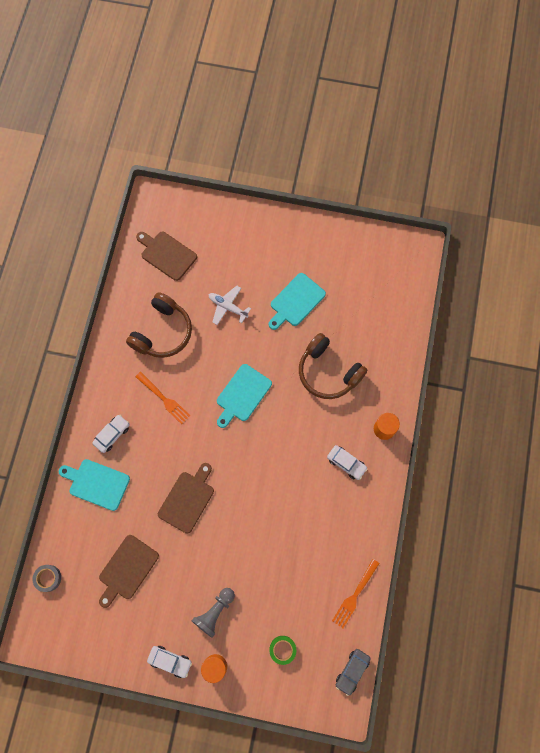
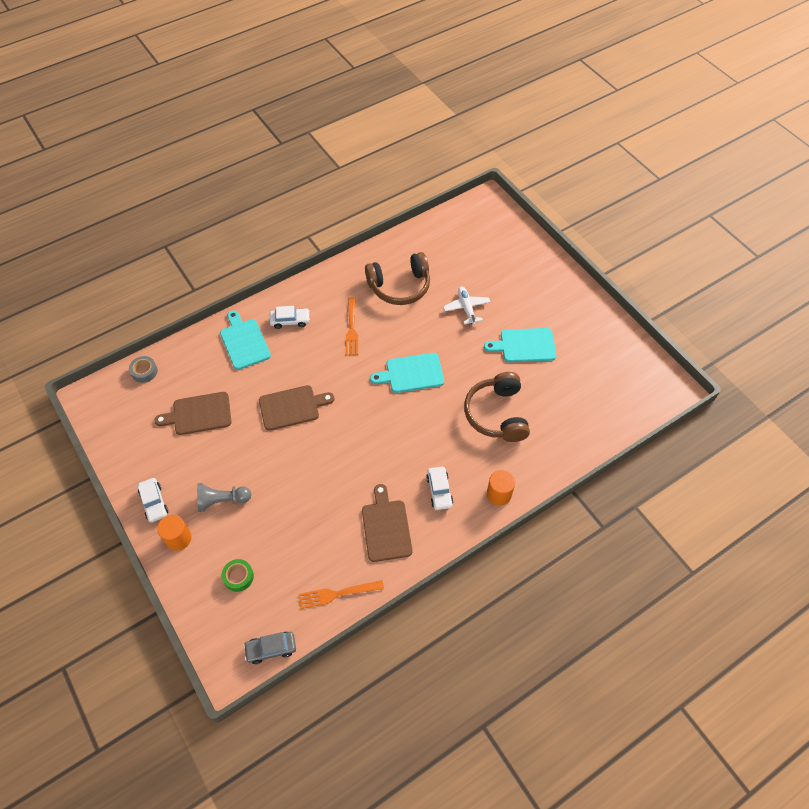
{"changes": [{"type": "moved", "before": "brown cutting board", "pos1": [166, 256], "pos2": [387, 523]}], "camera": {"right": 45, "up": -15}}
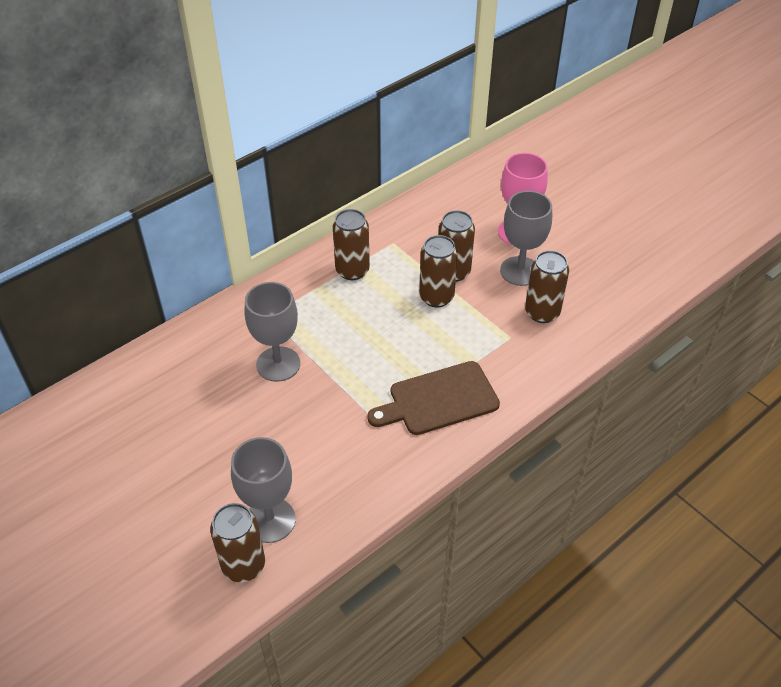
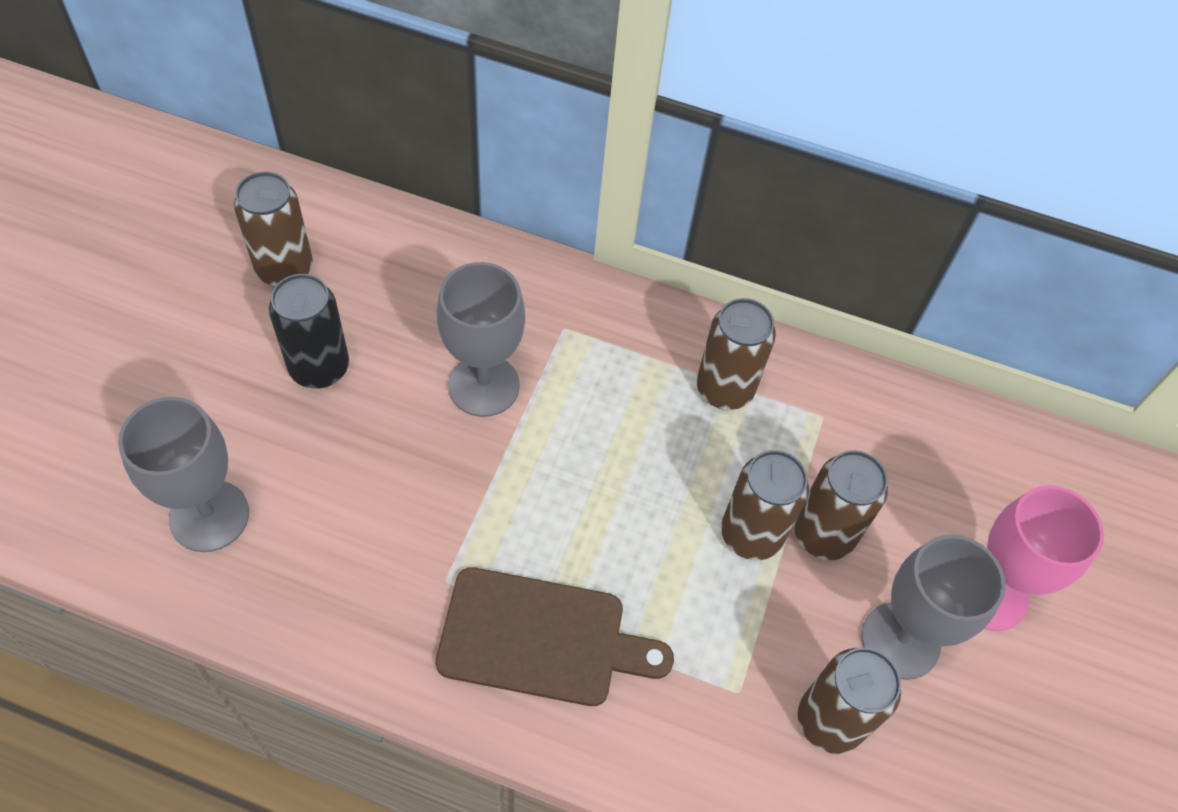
{"changes": [{"type": "turned", "before": "brown cutting board", "pos1": [433, 398], "pos2": [555, 636], "turn": 150}, {"type": "moved", "before": "brown can", "pos1": [237, 542], "pos2": [273, 229]}, {"type": "added", "after": "black can", "pos2": [309, 331]}], "camera": {"right": 55, "up": 10}}
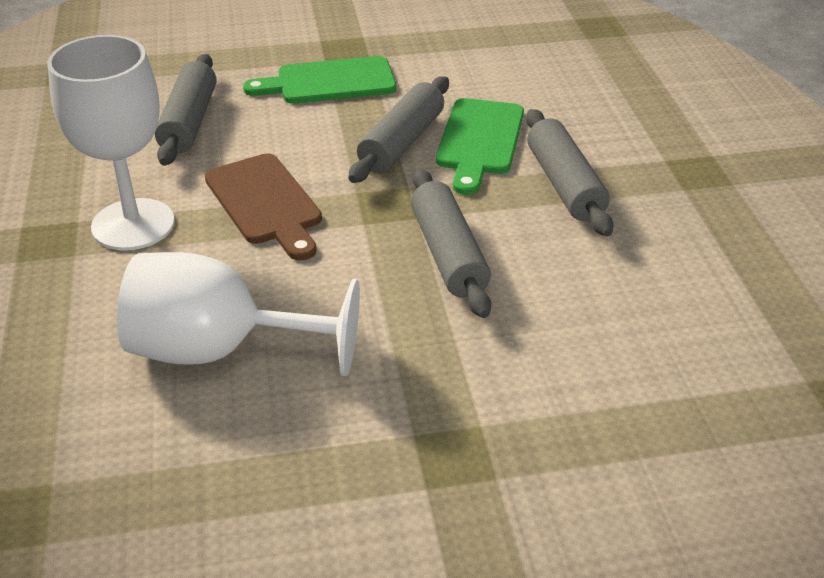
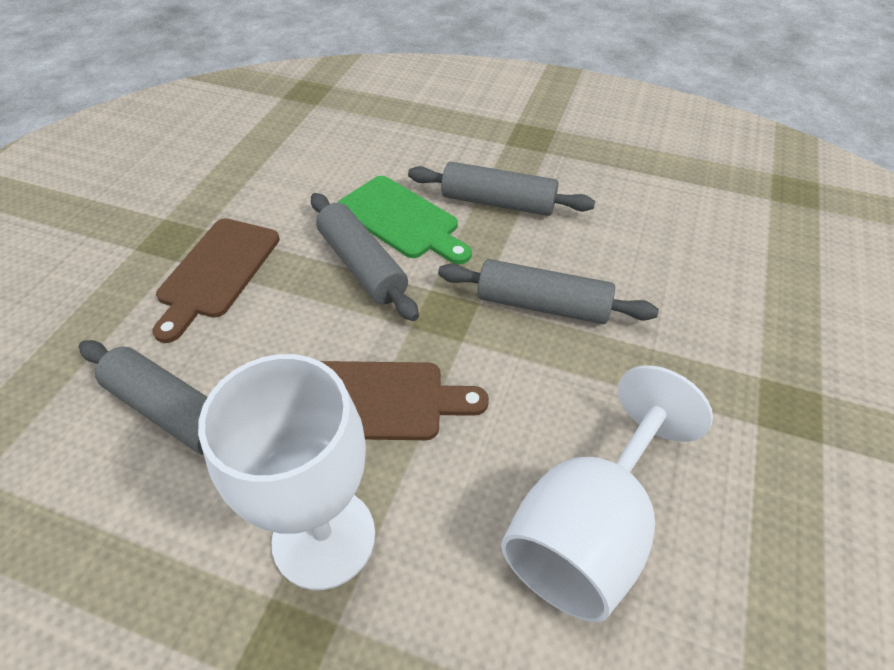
{"changes": [{"type": "recoloured", "before": "green cutting board", "after": "brown cutting board", "pos1": [319, 80], "pos2": [216, 281]}], "camera": {"right": -60, "up": 10}}
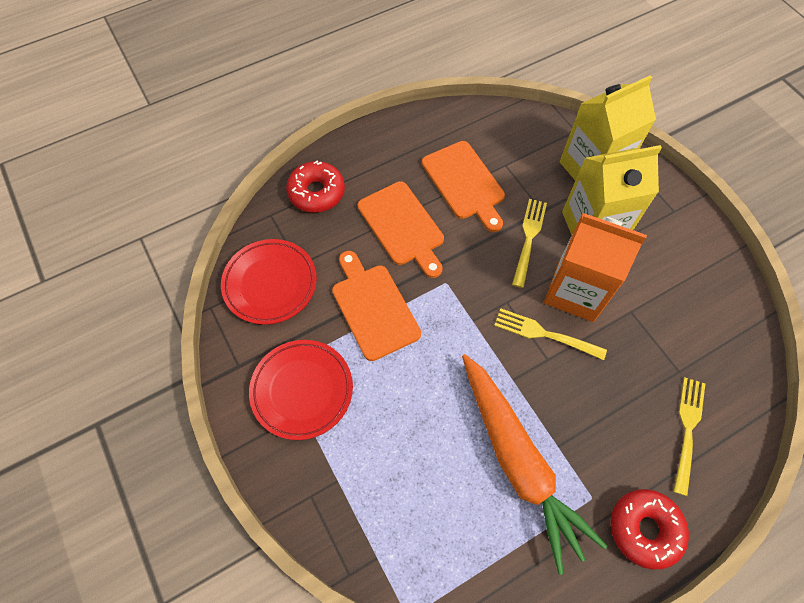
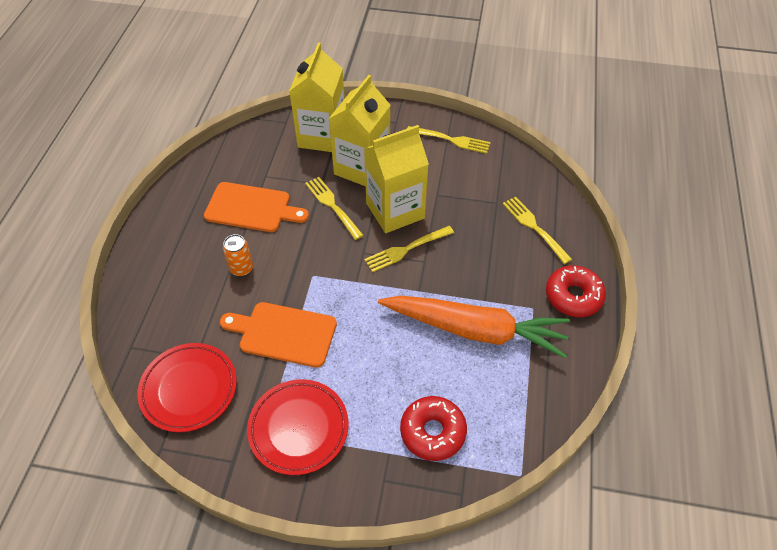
{"changes": [{"type": "moved", "before": "red donut", "pos1": [315, 187], "pos2": [433, 428]}, {"type": "replaced", "before": "orange cutting board", "after": "orange can", "pos1": [401, 229], "pos2": [238, 255]}, {"type": "recoloured", "before": "orange carton", "after": "yellow carton", "pos1": [595, 267], "pos2": [396, 179]}, {"type": "added", "after": "yellow fork", "pos2": [449, 140]}], "camera": {"right": -50, "up": -10}}
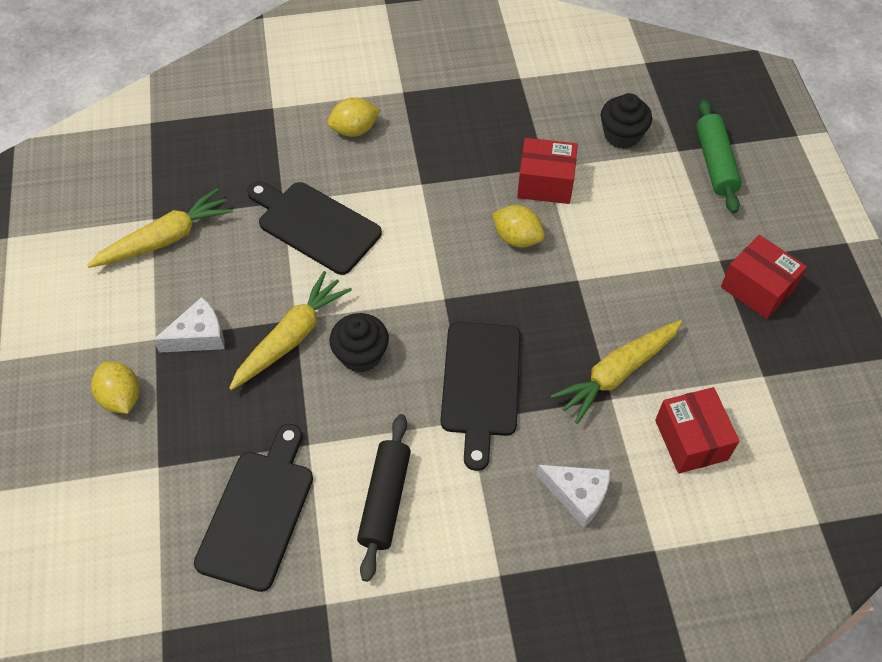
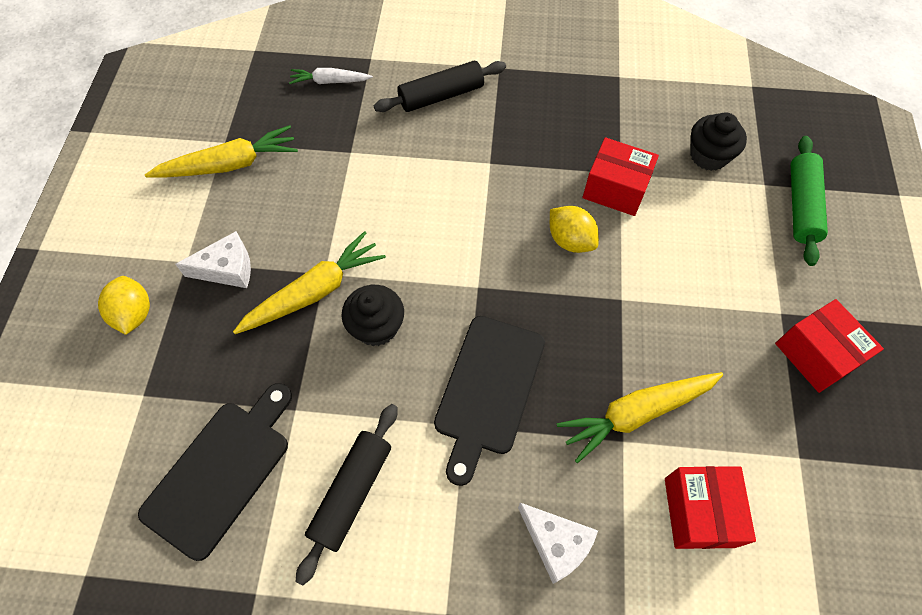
{"changes": [{"type": "replaced", "before": "yellow lemon", "after": "black rolling pin", "pos1": [353, 117], "pos2": [440, 86]}, {"type": "removed", "before": "black cutting board", "pos1": [314, 228]}, {"type": "added", "after": "white carrot", "pos2": [331, 76]}], "camera": {"right": 15, "up": 5}}
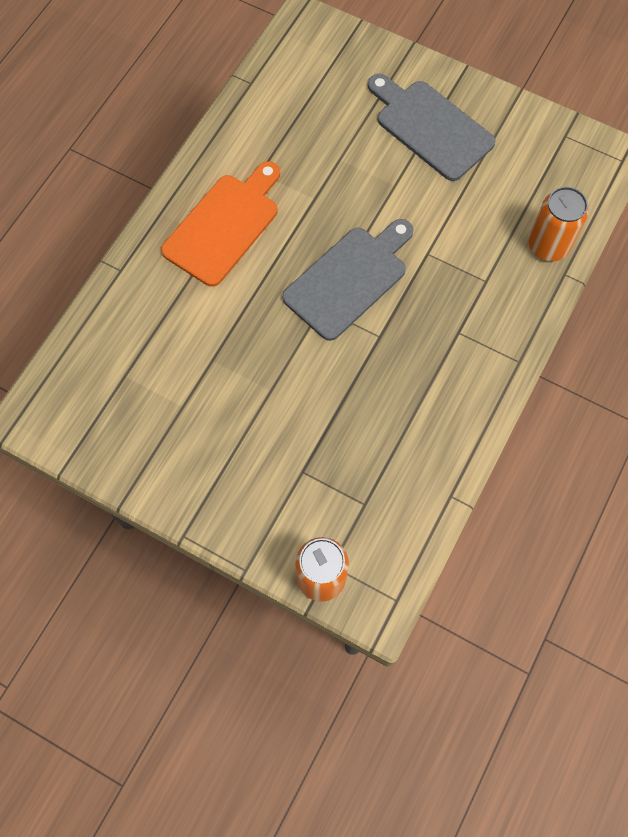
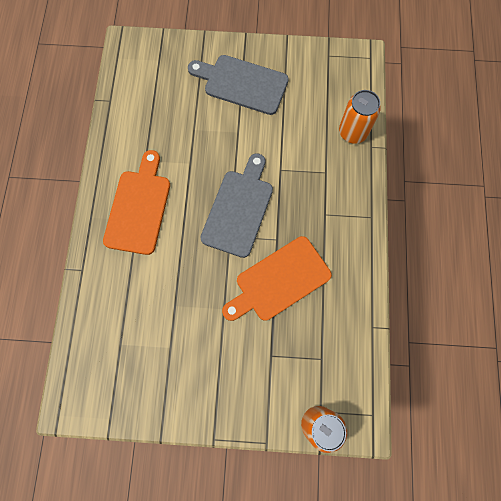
{"changes": [{"type": "added", "after": "orange cutting board", "pos2": [277, 278]}], "camera": {"right": -25, "up": 5}}
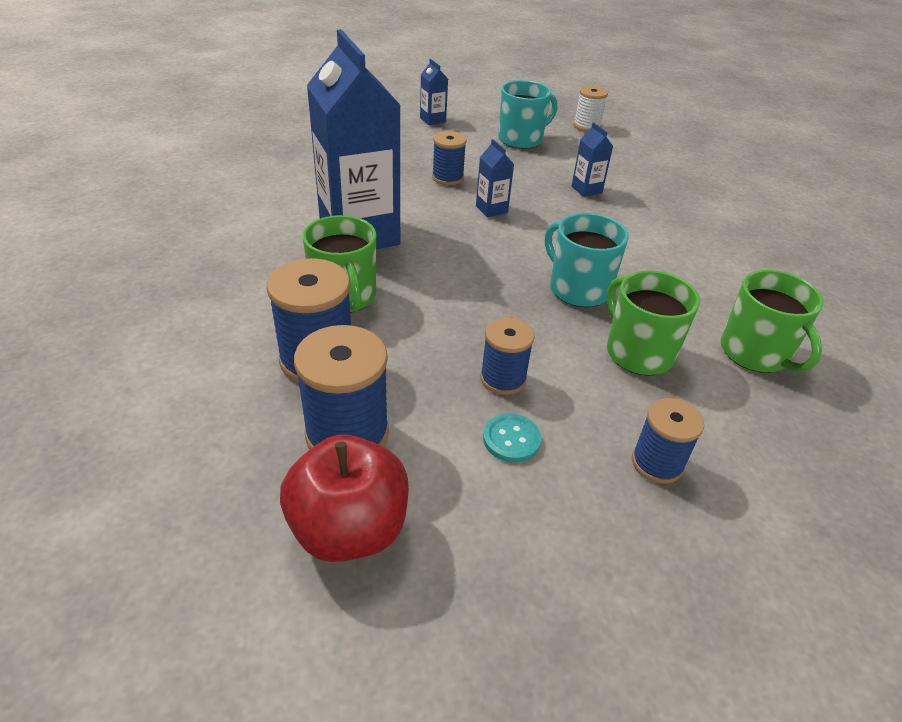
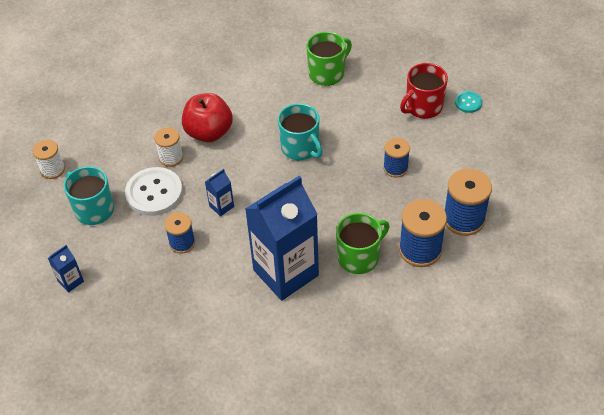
{"changes": [{"type": "replaced", "before": "blue carton", "after": "white spool", "pos1": [592, 159], "pos2": [168, 147]}, {"type": "turned", "before": "turquoise mug", "pos1": [587, 260], "pos2": [300, 131], "turn": -75}, {"type": "removed", "before": "green mug", "pos1": [653, 323]}, {"type": "replaced", "before": "blue spool", "after": "red mug", "pos1": [668, 441], "pos2": [424, 91]}, {"type": "moved", "before": "turquoise button", "pos1": [512, 438], "pos2": [468, 102]}, {"type": "moved", "before": "red apple", "pos1": [344, 498], "pos2": [207, 117]}, {"type": "added", "after": "white button", "pos2": [154, 191]}], "camera": {"right": -100, "up": 10}}
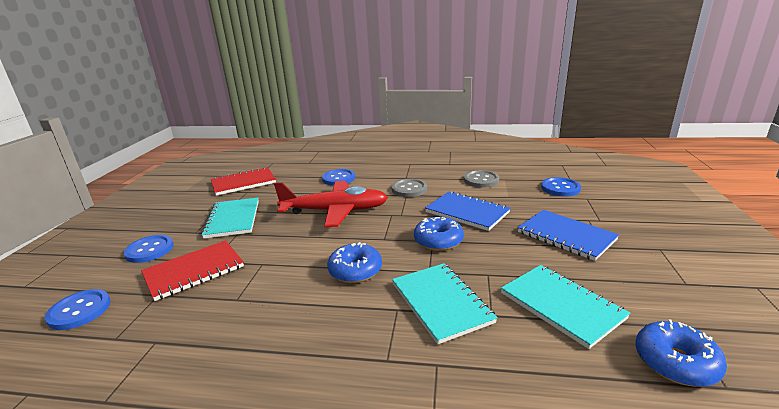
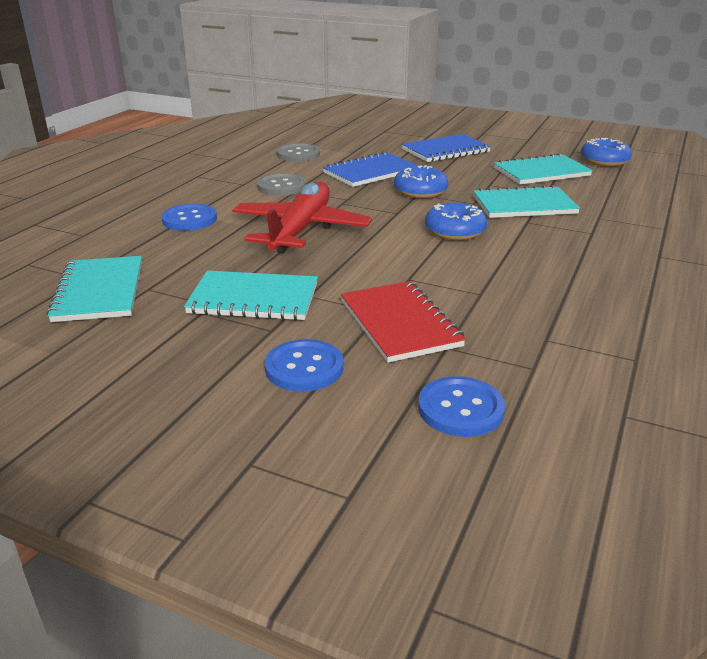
{"changes": [{"type": "recoloured", "before": "red notebook", "after": "turquoise notebook", "pos1": [243, 181], "pos2": [94, 289]}, {"type": "removed", "before": "blue button", "pos1": [561, 187]}], "camera": {"right": -75, "up": 5}}
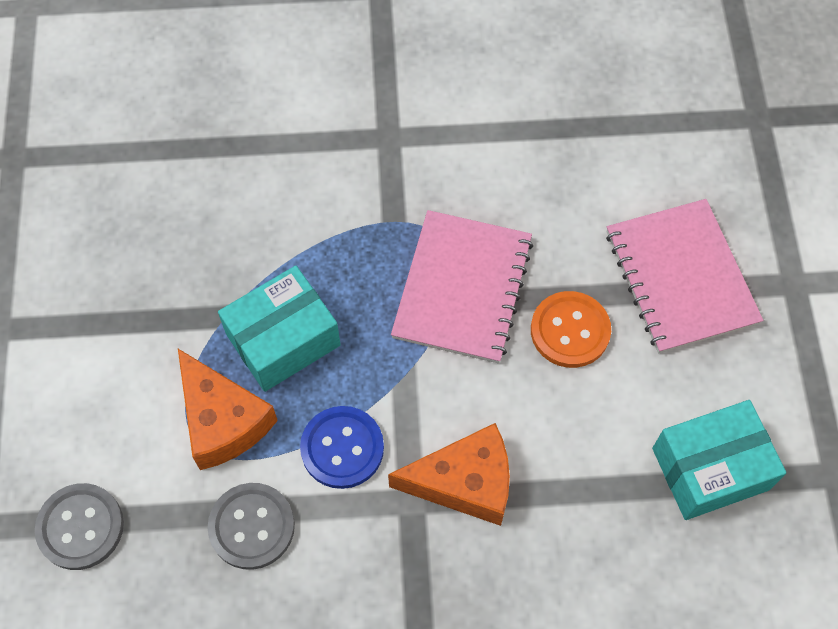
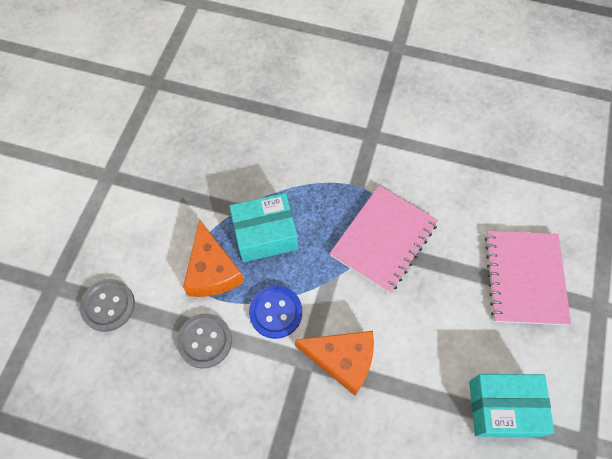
{"changes": [{"type": "removed", "before": "orange button", "pos1": [571, 329]}], "camera": {"right": 20, "up": 0}}
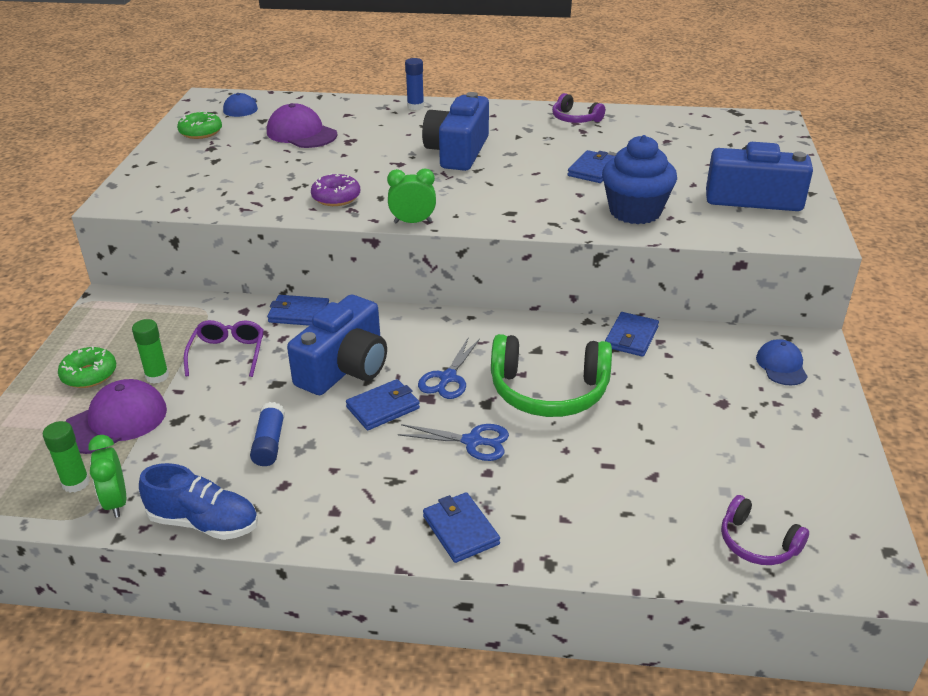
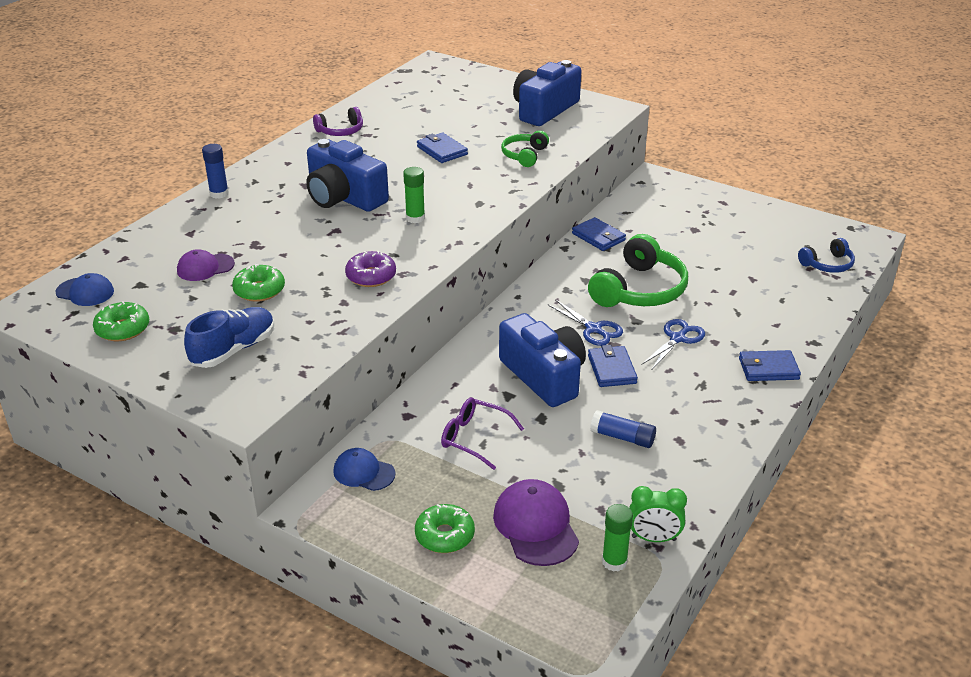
{"changes": [{"type": "resized", "before": "purple cap", "pos1": [302, 125], "pos2": [206, 265], "scale": 0.64}, {"type": "replaced", "before": "blue cupcake", "after": "green headphones", "pos1": [639, 179], "pos2": [525, 149]}, {"type": "removed", "before": "green clock", "pos1": [411, 196]}, {"type": "removed", "before": "blue wallet", "pos1": [298, 310]}, {"type": "moved", "before": "green glue stick", "pos1": [150, 351], "pos2": [414, 195]}, {"type": "moved", "before": "blue cap", "pos1": [782, 362], "pos2": [364, 469]}, {"type": "moved", "before": "blue shoe", "pos1": [198, 501], "pos2": [229, 337]}, {"type": "recoloured", "before": "purple headphones", "after": "blue headphones", "pos1": [765, 530], "pos2": [826, 255]}, {"type": "added", "after": "green donut", "pos2": [258, 282]}], "camera": {"right": -65, "up": 0}}
